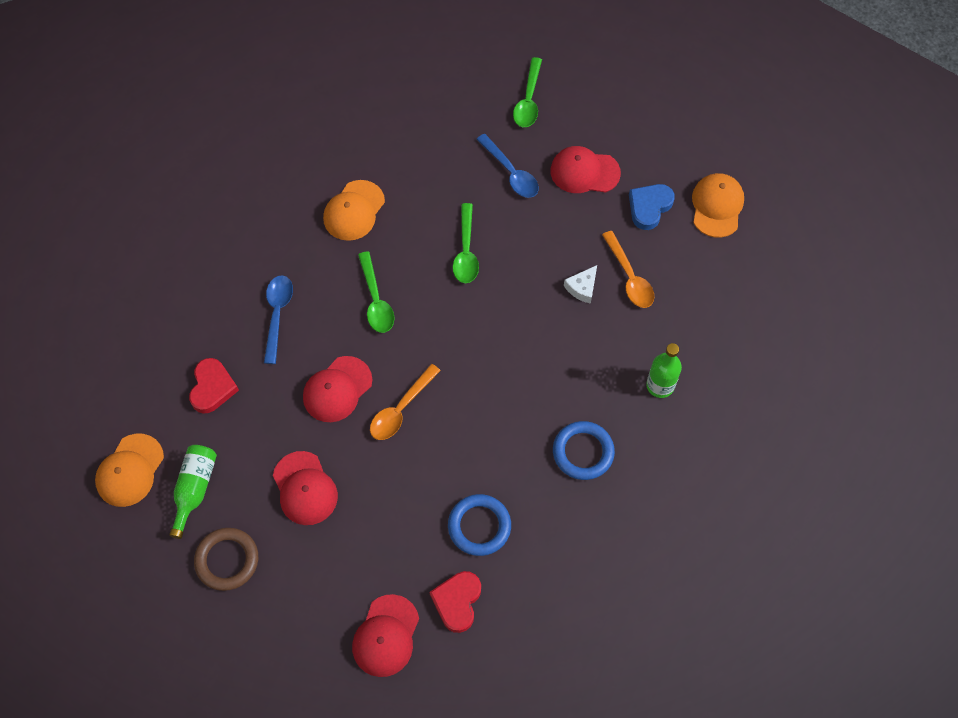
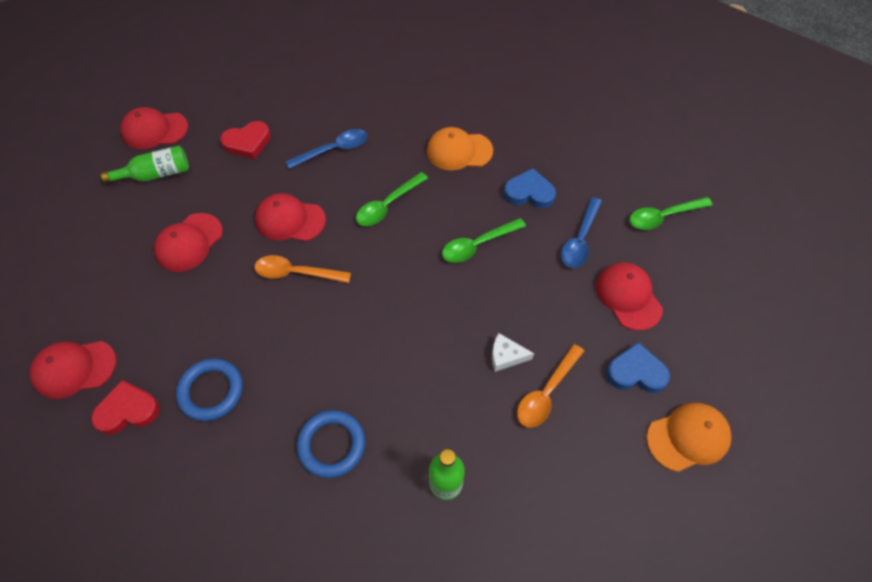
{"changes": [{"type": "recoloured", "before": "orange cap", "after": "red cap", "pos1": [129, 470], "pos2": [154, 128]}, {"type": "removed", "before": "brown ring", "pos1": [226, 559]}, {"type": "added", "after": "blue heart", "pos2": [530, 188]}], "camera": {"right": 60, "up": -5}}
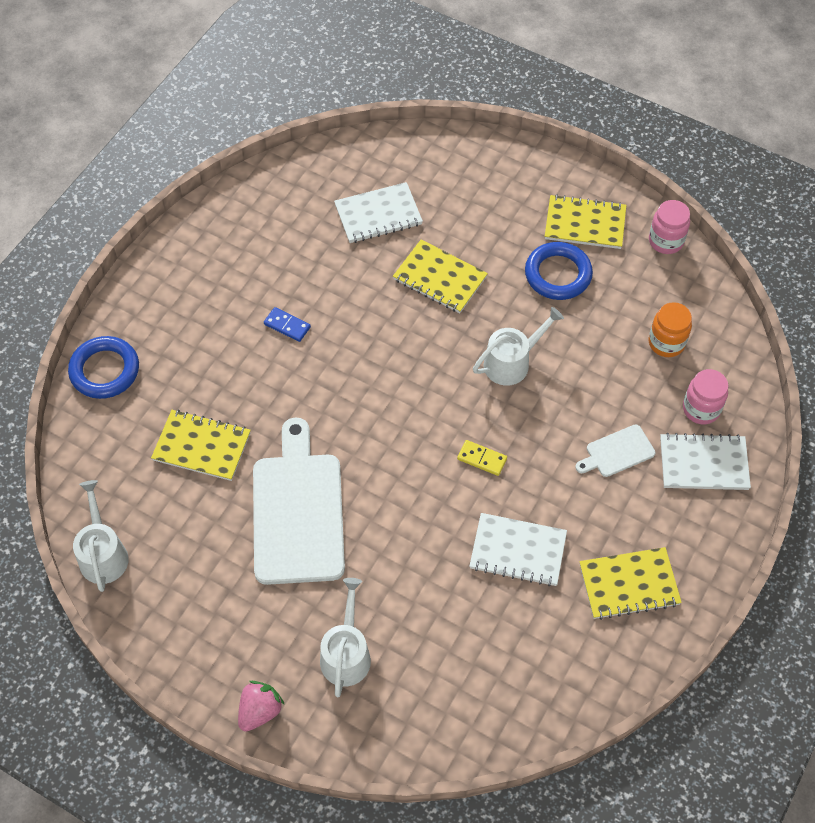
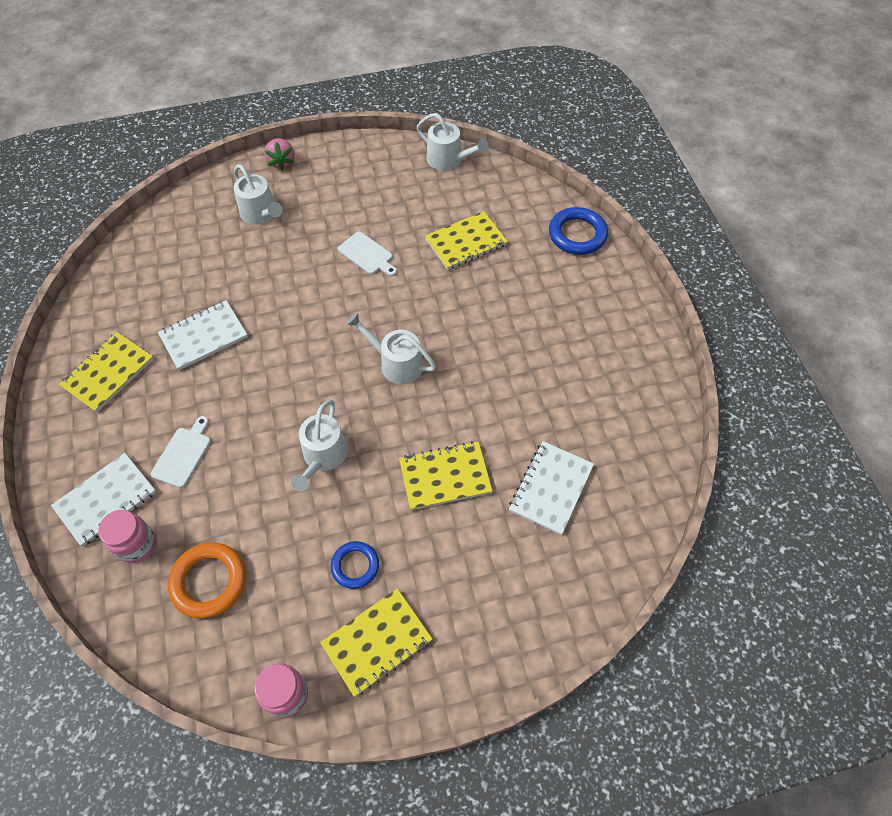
{"changes": [{"type": "resized", "before": "blue ring", "pos1": [559, 271], "pos2": [355, 565], "scale": 0.64}, {"type": "replaced", "before": "orange jar", "after": "orange ring", "pos1": [670, 329], "pos2": [207, 580]}, {"type": "removed", "before": "blue domino", "pos1": [287, 324]}, {"type": "resized", "before": "white cutting board", "pos1": [299, 501], "pos2": [367, 254], "scale": 0.46}, {"type": "removed", "before": "yellow domino", "pos1": [482, 458]}, {"type": "added", "after": "white watering can", "pos2": [391, 348]}], "camera": {"right": 135, "up": 0}}
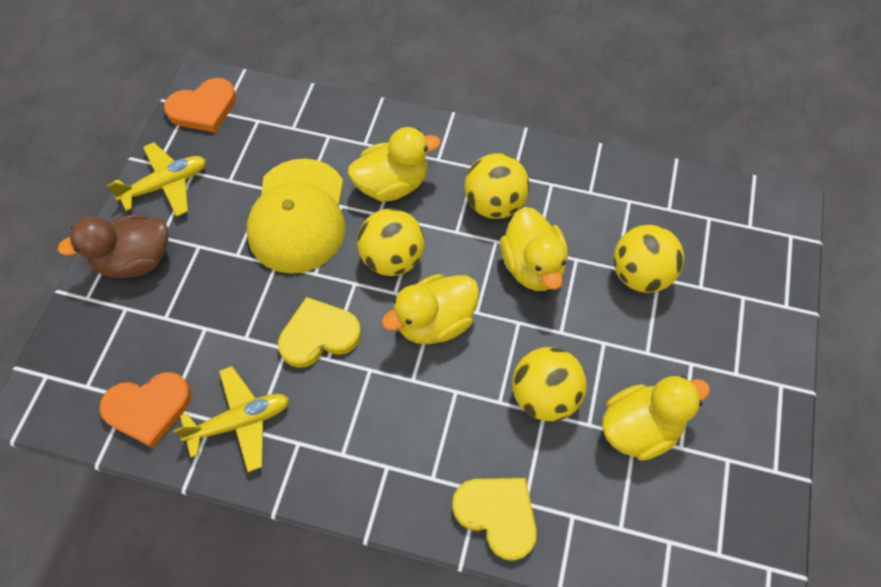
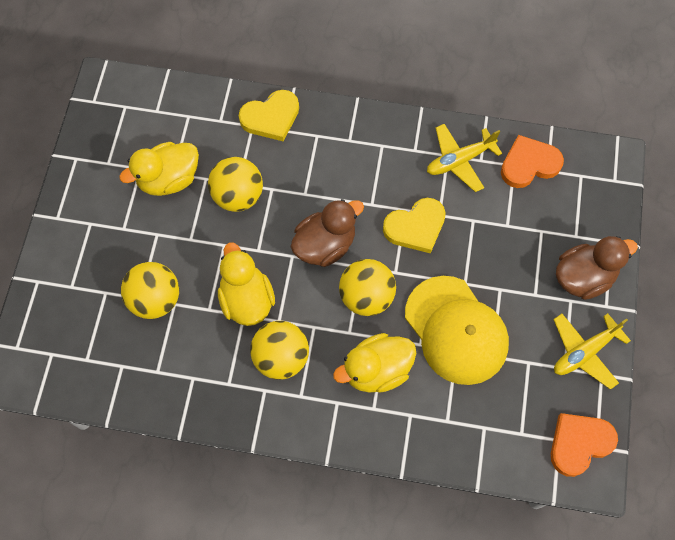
{"changes": [{"type": "turned", "before": "yellow cap", "pos1": [296, 216], "pos2": [457, 330], "turn": 150}, {"type": "recoloured", "before": "yellow duck", "after": "brown duck", "pos1": [430, 309], "pos2": [327, 233]}, {"type": "turned", "before": "yellow heart", "pos1": [494, 519], "pos2": [269, 115], "turn": -60}], "camera": {"right": 175, "up": 5}}
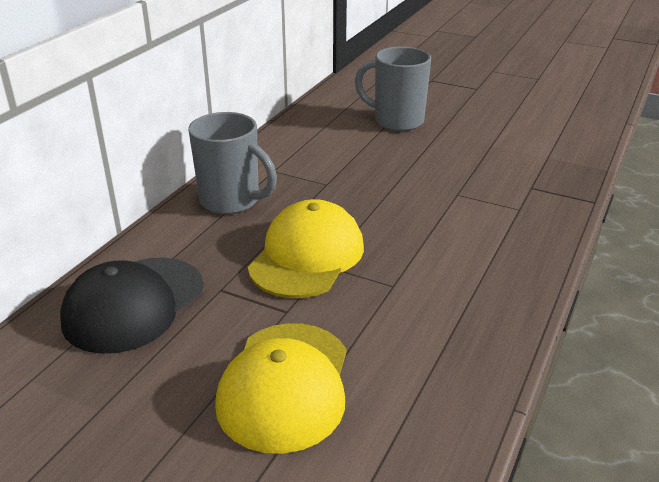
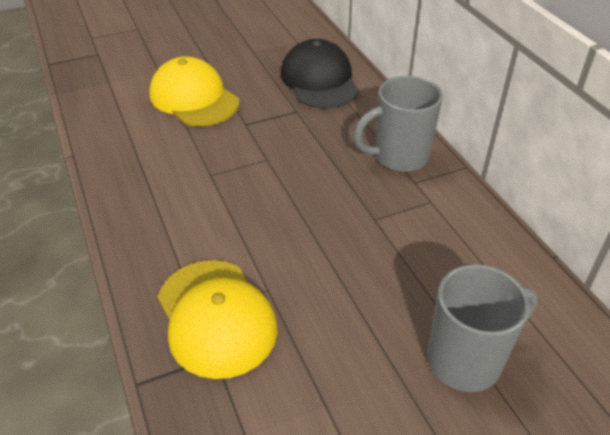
{"changes": [{"type": "moved", "before": "yellow cap", "pos1": [306, 248], "pos2": [218, 319]}], "camera": {"right": 130, "up": 10}}
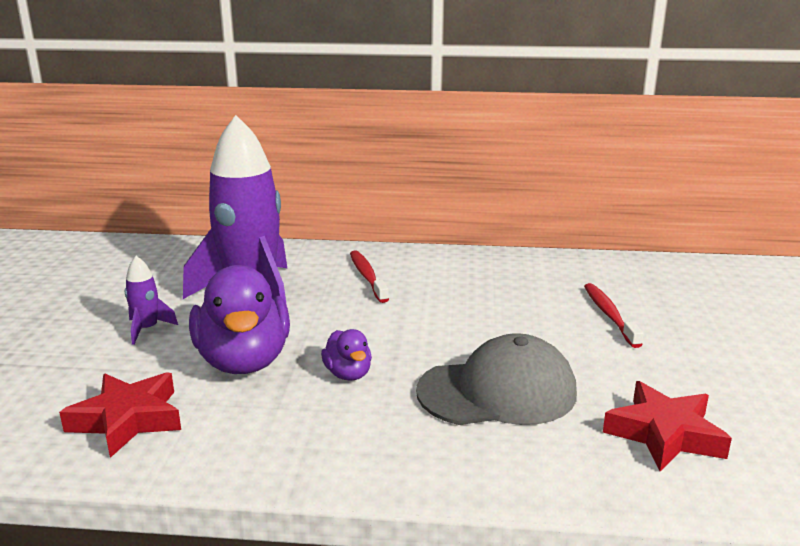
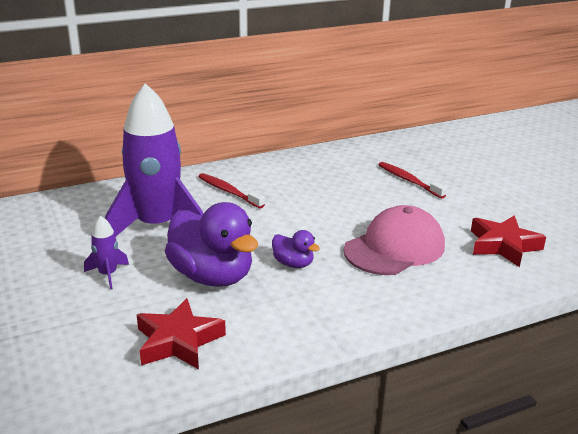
{"changes": [{"type": "recoloured", "before": "grey cap", "after": "pink cap", "pos1": [496, 379], "pos2": [394, 240]}], "camera": {"right": -30, "up": 5}}
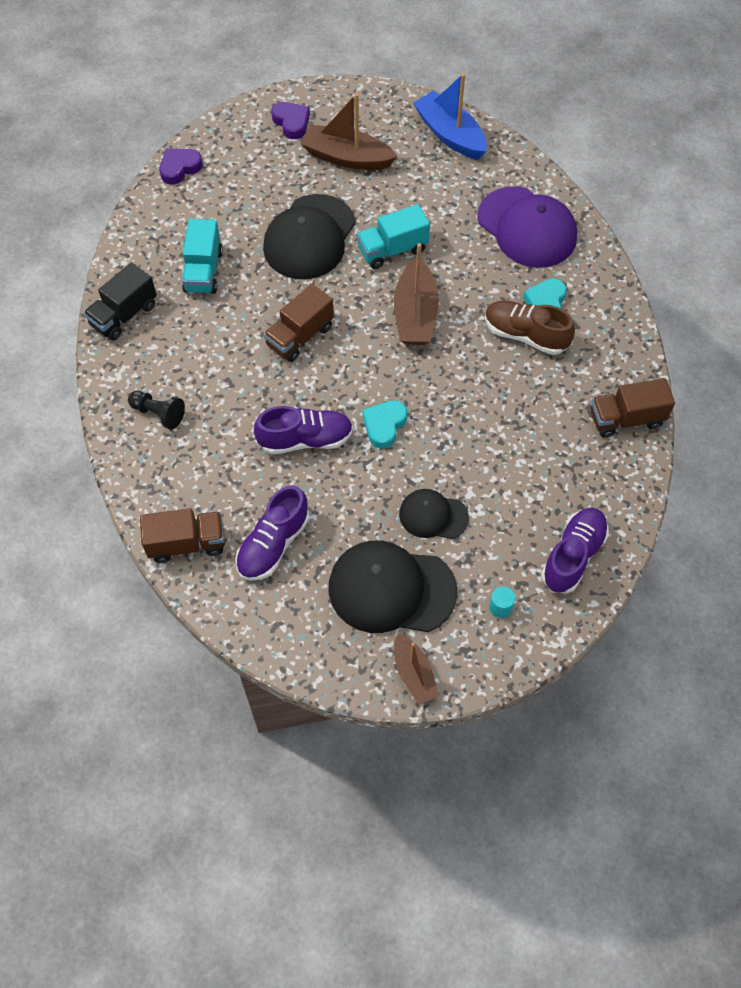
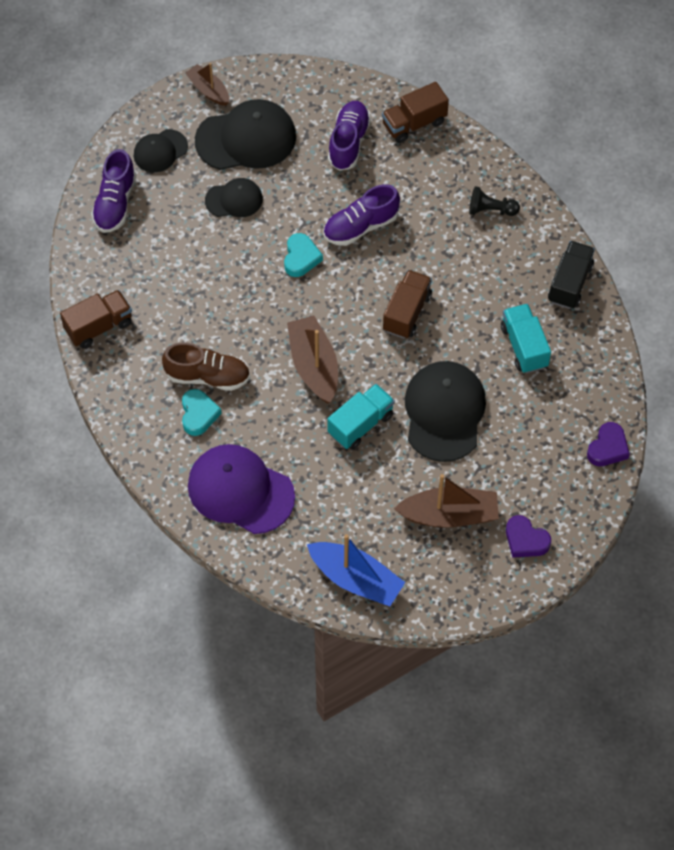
{"changes": [{"type": "replaced", "before": "turquoise cylinder", "after": "black cap", "pos1": [502, 602], "pos2": [161, 150]}], "camera": {"right": 160, "up": 0}}
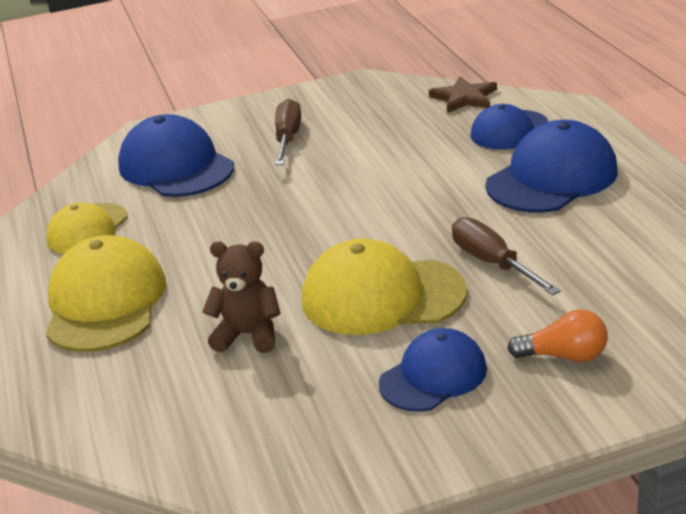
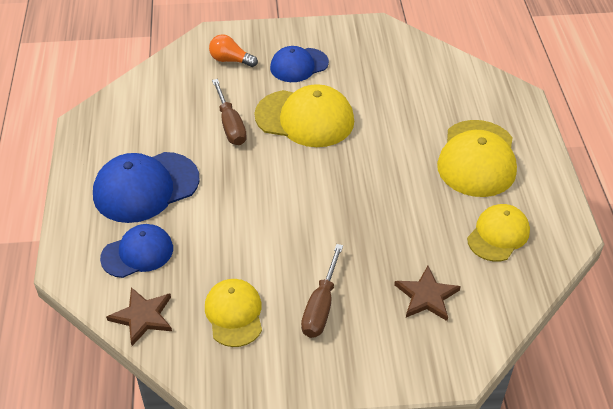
{"changes": [{"type": "replaced", "before": "blue cap", "after": "brown star", "pos1": [176, 155], "pos2": [427, 293]}, {"type": "removed", "before": "brown teddy bear", "pos1": [241, 297]}, {"type": "added", "after": "yellow cap", "pos2": [233, 313]}], "camera": {"right": -170, "up": 15}}
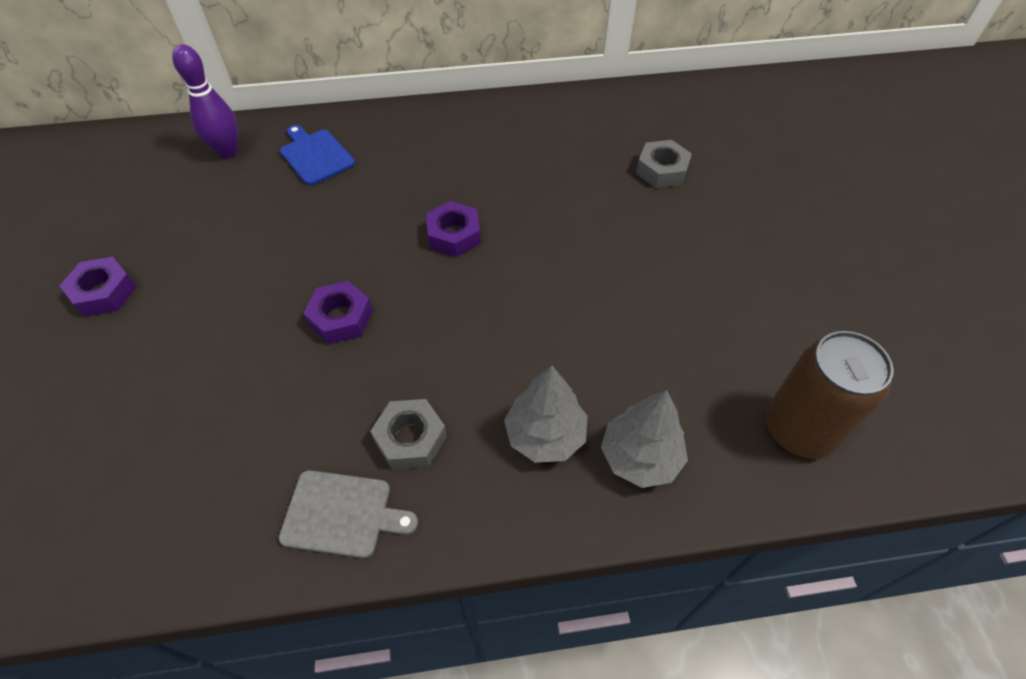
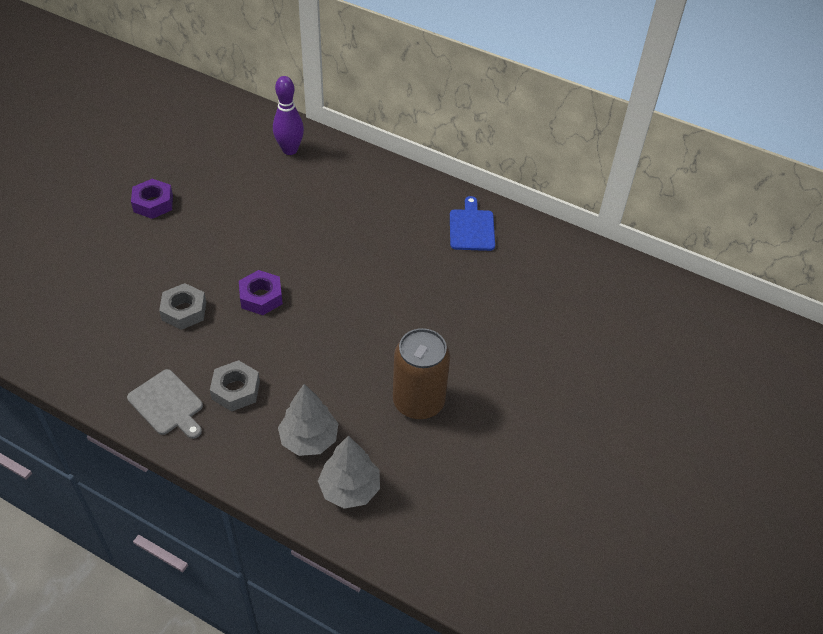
{"changes": [{"type": "moved", "before": "blue cutting board", "pos1": [317, 155], "pos2": [472, 223]}, {"type": "moved", "before": "grey nut", "pos1": [664, 164], "pos2": [182, 306]}, {"type": "removed", "before": "purple nut", "pos1": [453, 229]}, {"type": "moved", "before": "brown can", "pos1": [830, 395], "pos2": [421, 373]}], "camera": {"right": 35, "up": -5}}
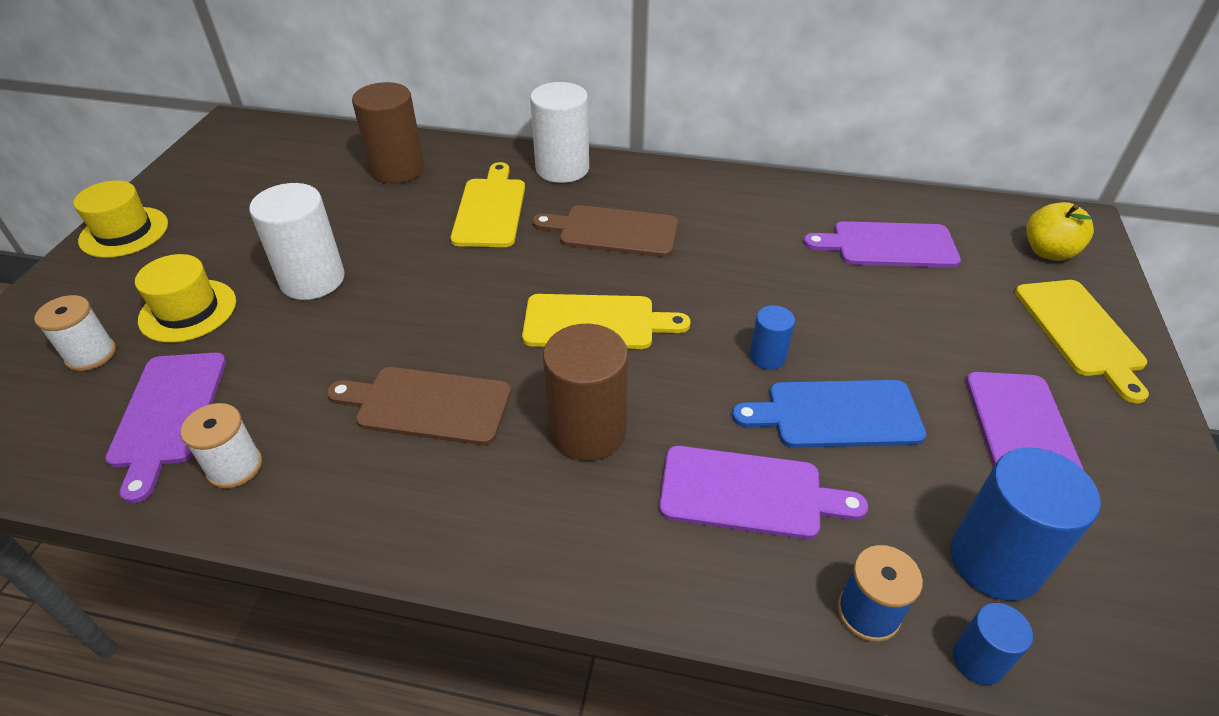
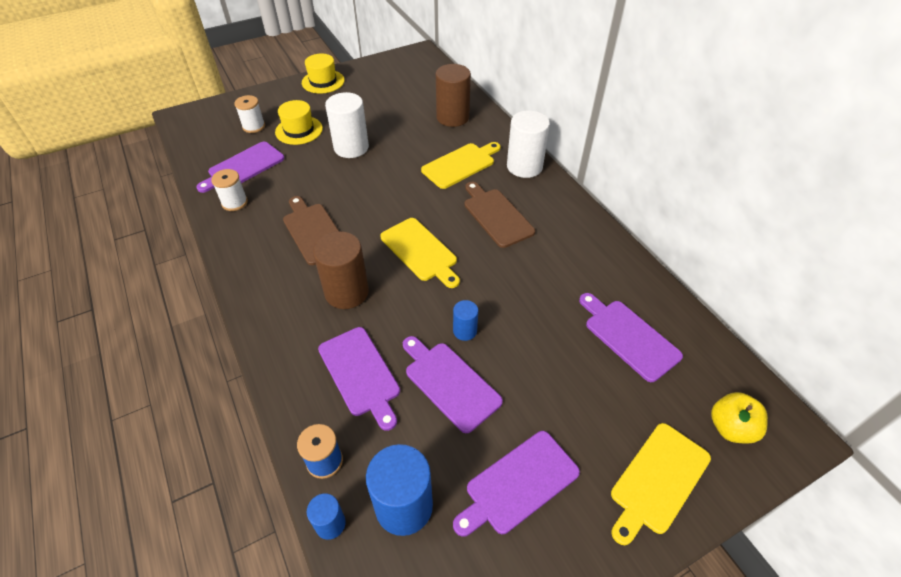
{"changes": [{"type": "recoloured", "before": "blue cutting board", "after": "purple cutting board", "pos1": [829, 414], "pos2": [453, 384]}], "camera": {"right": 50, "up": 5}}
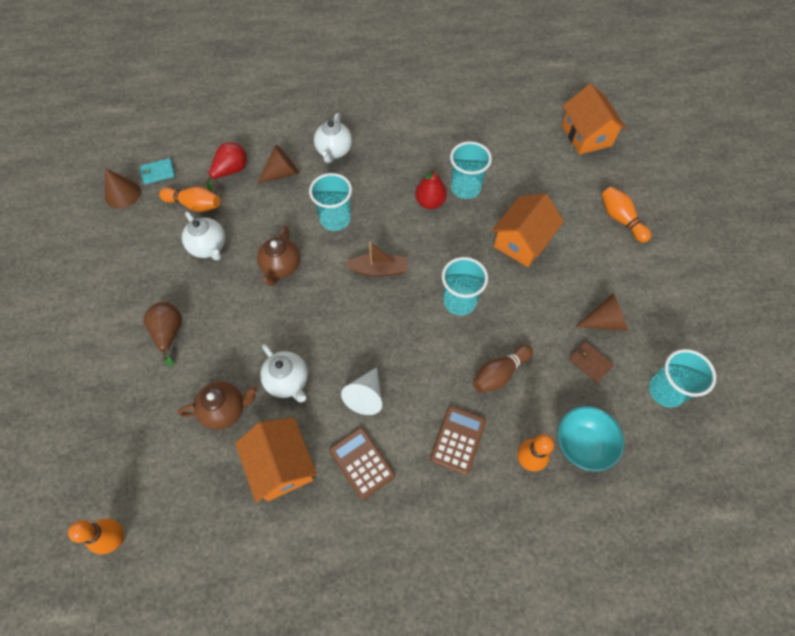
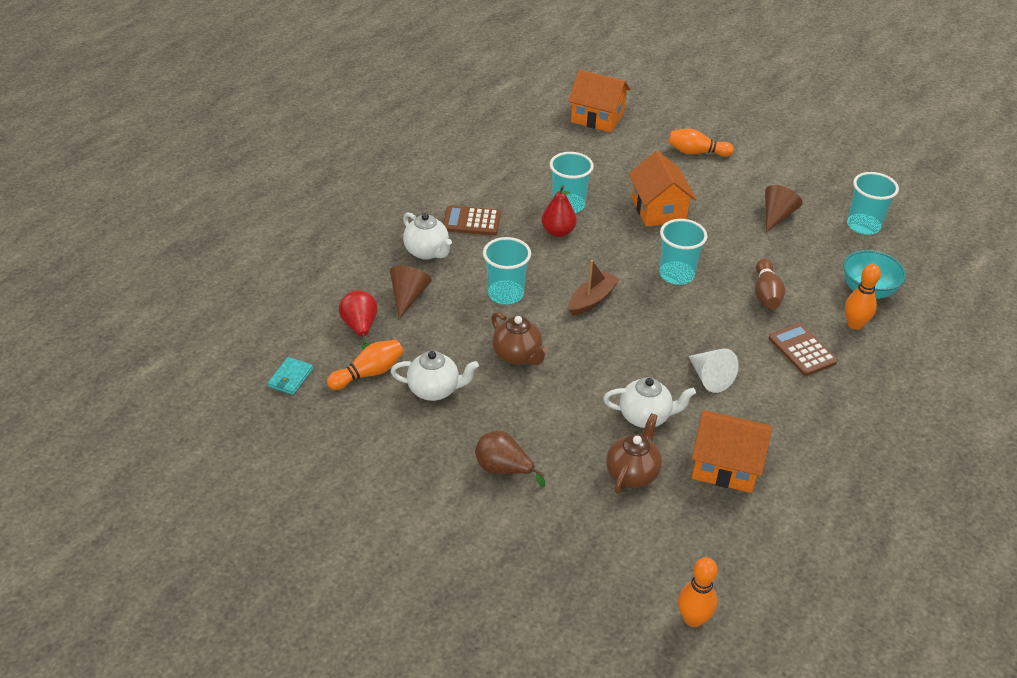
{"changes": [{"type": "removed", "before": "brown cone", "pos1": [123, 188]}, {"type": "removed", "before": "brown wallet", "pos1": [591, 362]}, {"type": "moved", "before": "brown calculator", "pos1": [362, 463], "pos2": [472, 220]}], "camera": {"right": -50, "up": -20}}
